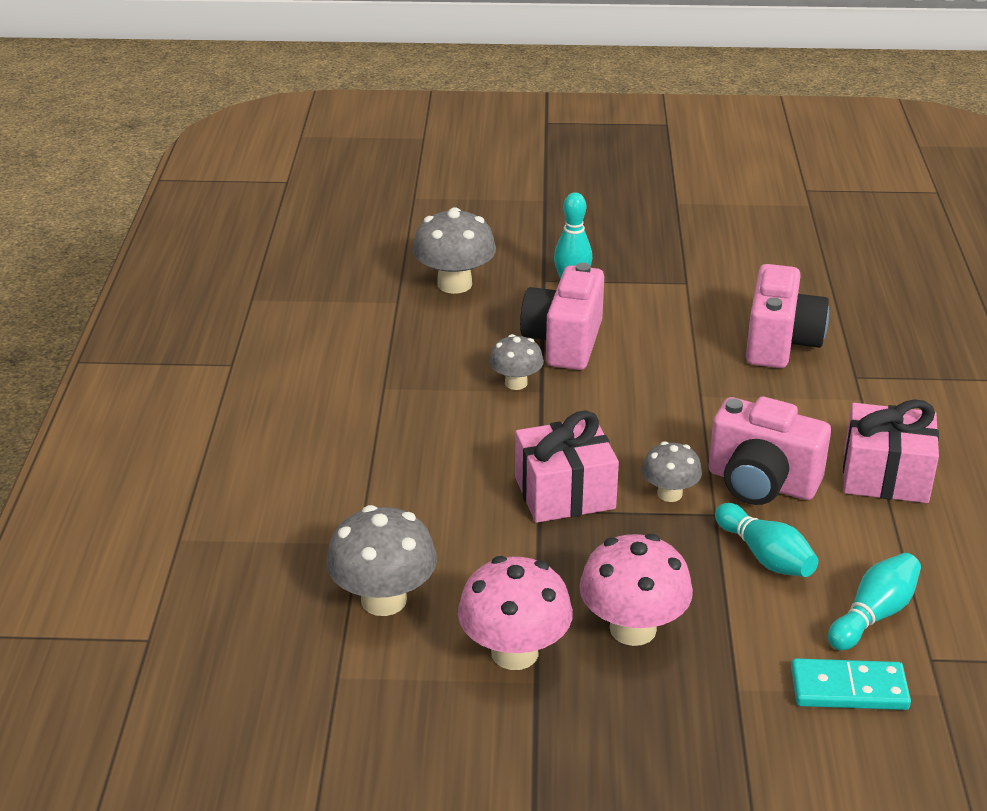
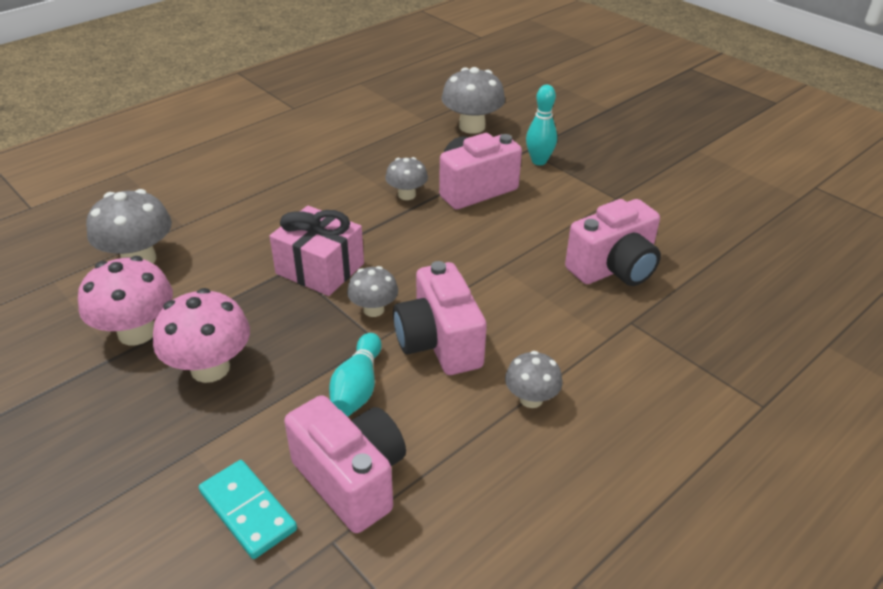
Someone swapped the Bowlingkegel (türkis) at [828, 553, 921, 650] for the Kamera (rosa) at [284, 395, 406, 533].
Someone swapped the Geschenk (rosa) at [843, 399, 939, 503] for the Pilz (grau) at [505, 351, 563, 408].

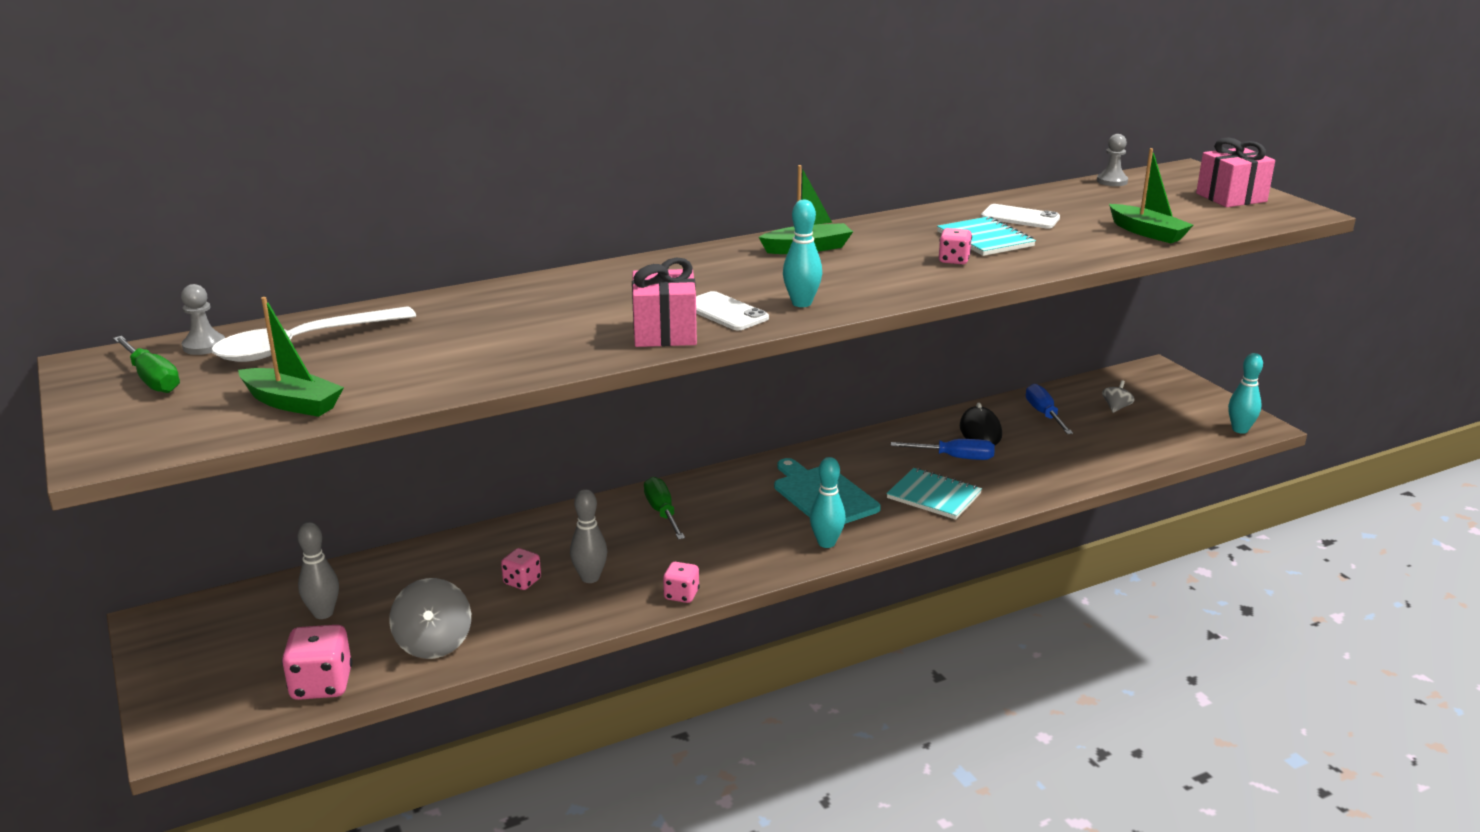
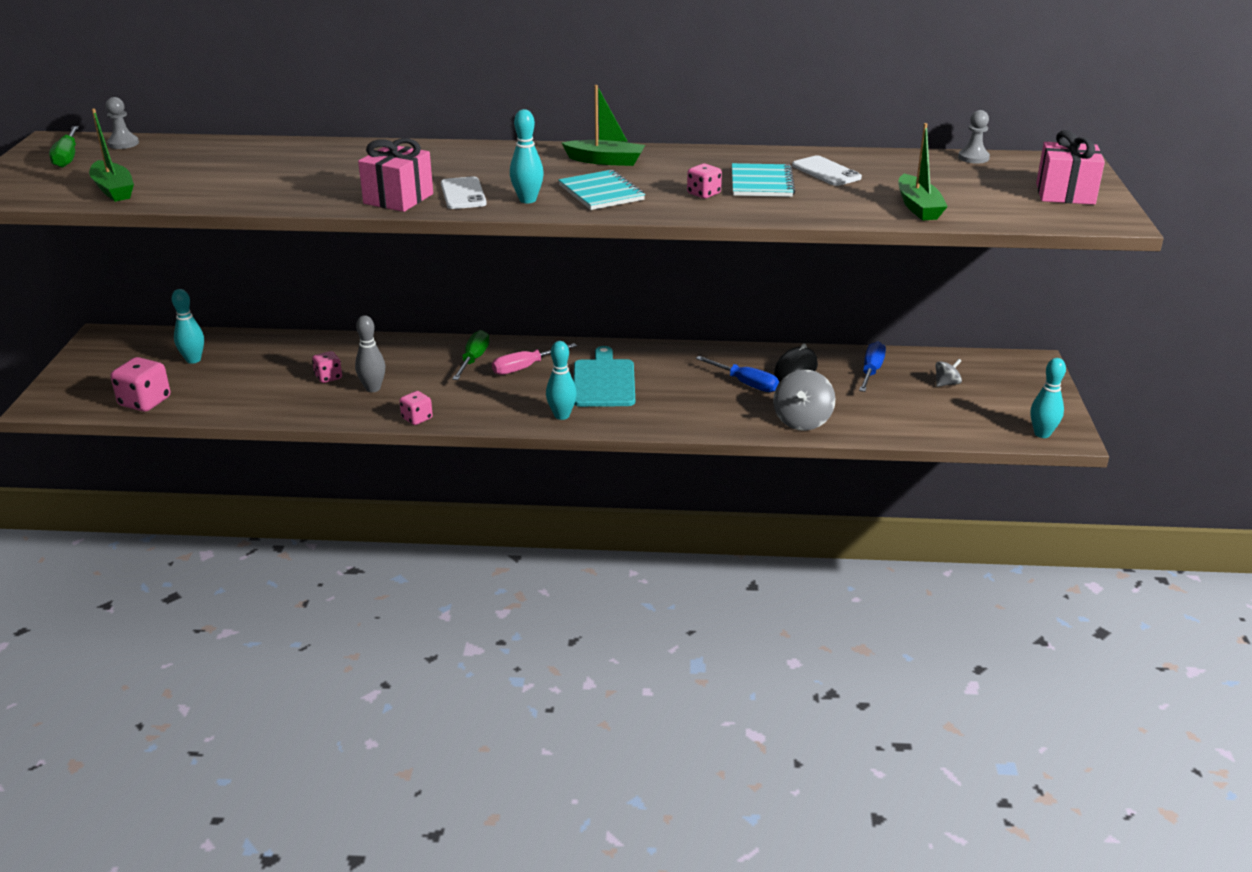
Someone took away the Löffel (weiß) at [211, 306, 416, 362].
Someone repainted the Bowlingkegel (grau) at [298, 522, 339, 619], which became the Bowlingkegel (türkis) at [172, 289, 204, 364].
Someone carried the Kreisel (grau) from [389, 578, 471, 659] to [773, 370, 835, 431].
Someone carried the Notizbuch (türkis) from [886, 468, 982, 520] to [558, 170, 645, 210].
Someone put down the Schraubenzieher (rosa) at [492, 343, 577, 375].

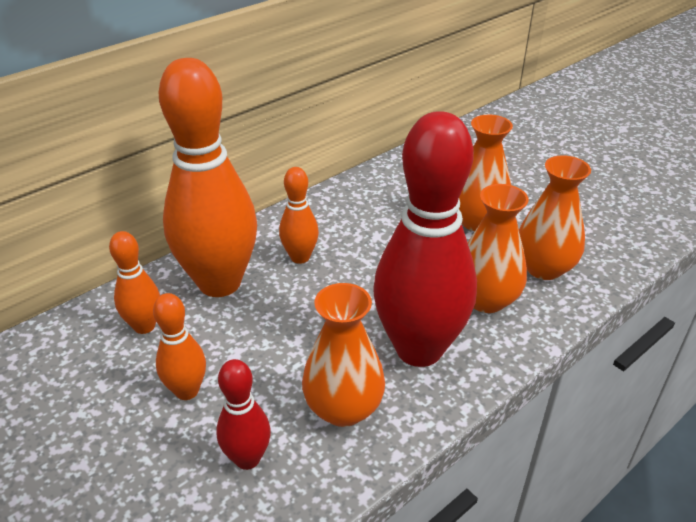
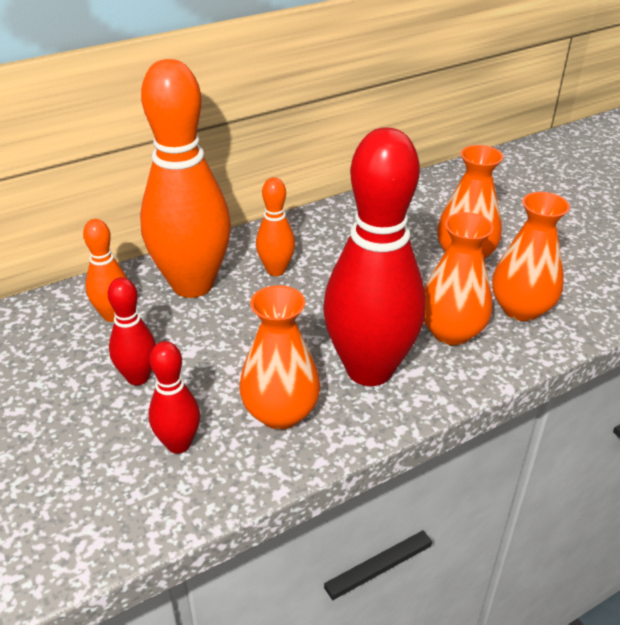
Someone repainted the Bowlingkegel (orange) at [153, 293, 206, 400], which became the Bowlingkegel (rot) at [108, 277, 156, 385].

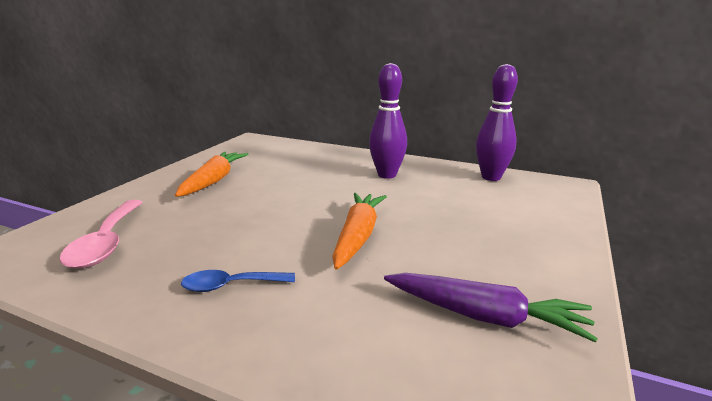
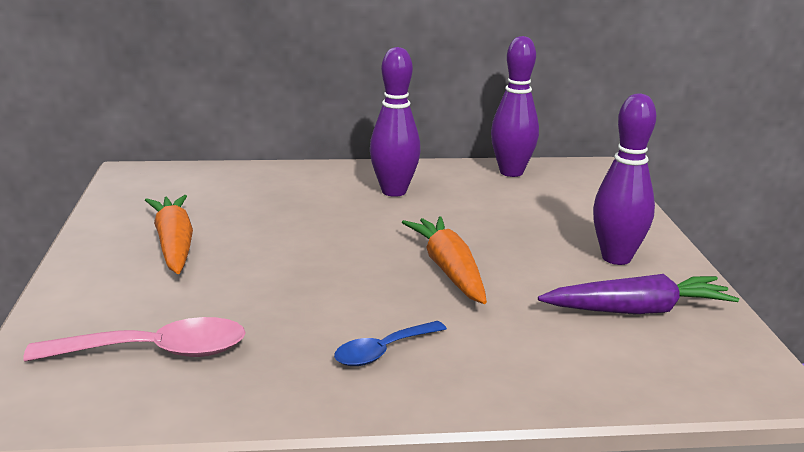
Someone rotated the Löffel (rosa) at [59, 200, 143, 269] by 60 degrees counterclockwise.
Someone put down the Bowlingkegel (lila) at [593, 94, 656, 265].

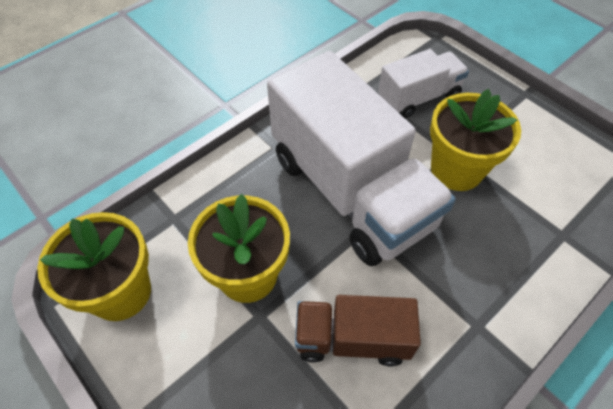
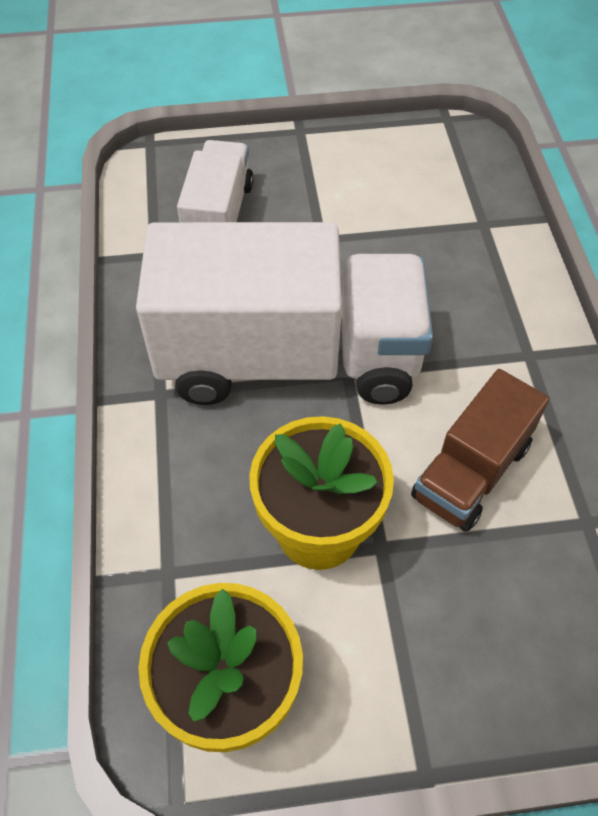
Someone took away the Blumentopf (gelb) at [430, 89, 521, 191].

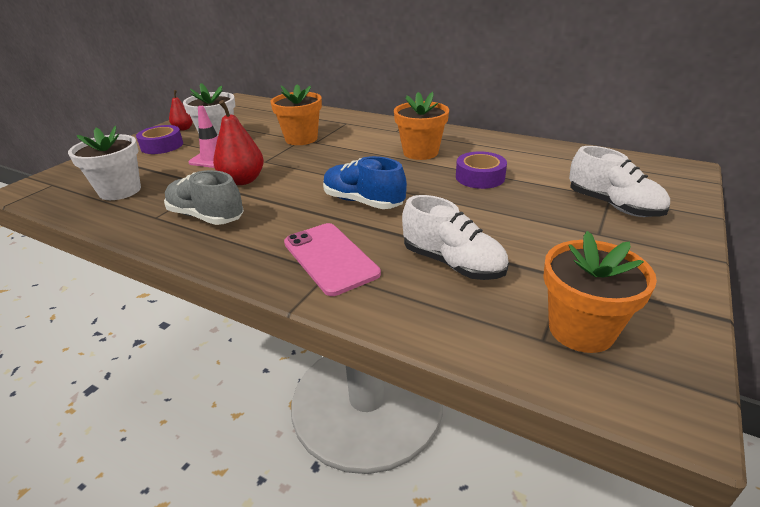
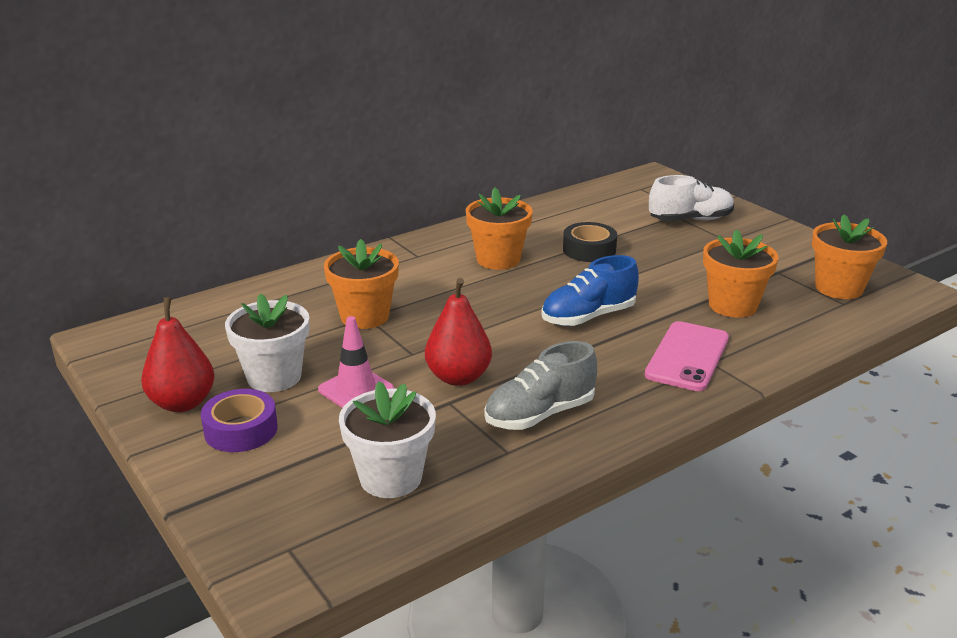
Someone scaled the Birne (rot) at [169, 90, 193, 131] by 1.67.
Someone rotated the Handy (rosa) at [284, 223, 381, 296] by 60 degrees counterclockwise.
Someone swapped the Schuh (weiß) at [402, 195, 509, 280] for the Blumentopf (orange) at [703, 229, 779, 318].
Someone repainted the Klebeband (lila) at [456, 151, 507, 189], which became the Klebeband (schwarz) at [563, 222, 617, 262].

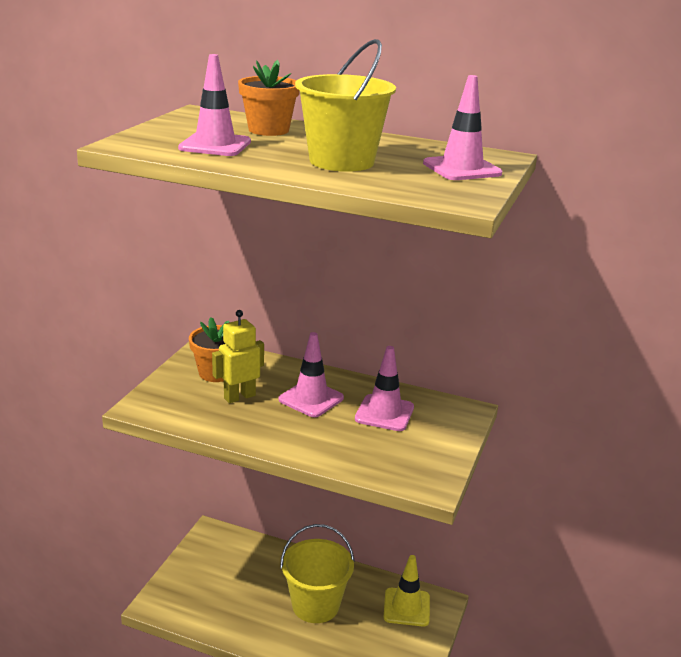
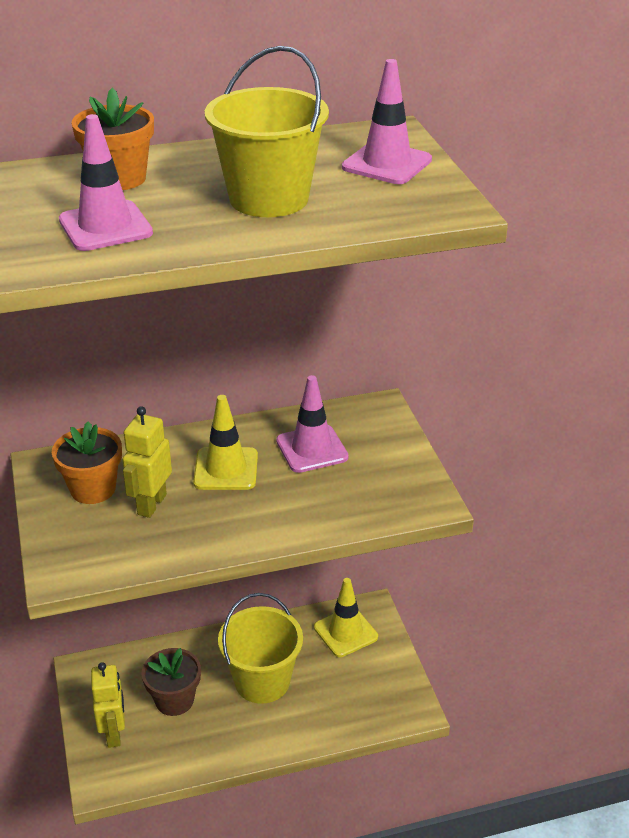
Someone repainted the Leitkegel (rosa) at [278, 332, 344, 417], which became the Leitkegel (gelb) at [193, 395, 258, 490].
Someone put down the Roboter (gelb) at [91, 662, 125, 748].
Someone put down the Blumentopf (braun) at [141, 648, 201, 716].

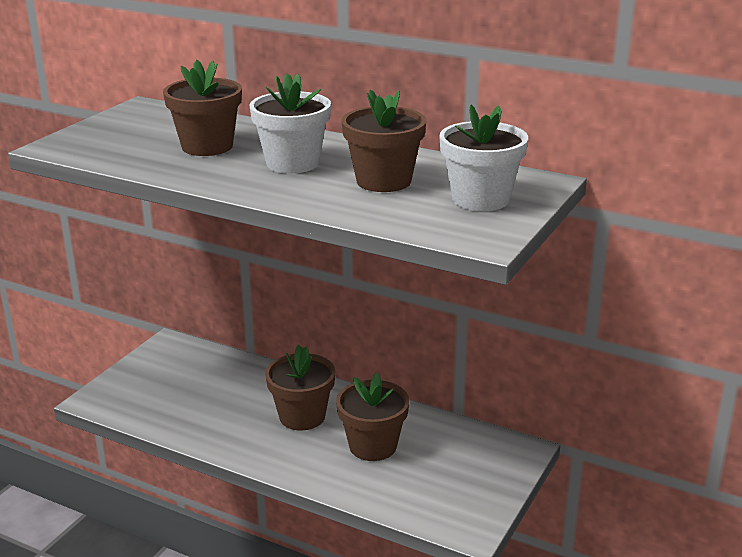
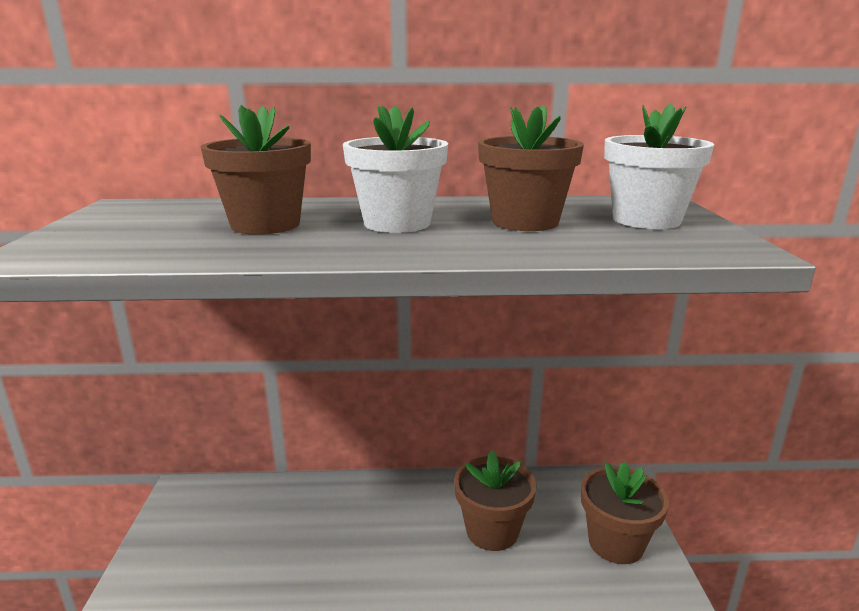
Someone carried the Blumentopf (braun) from [265, 345, 336, 430] to [581, 461, 669, 564].

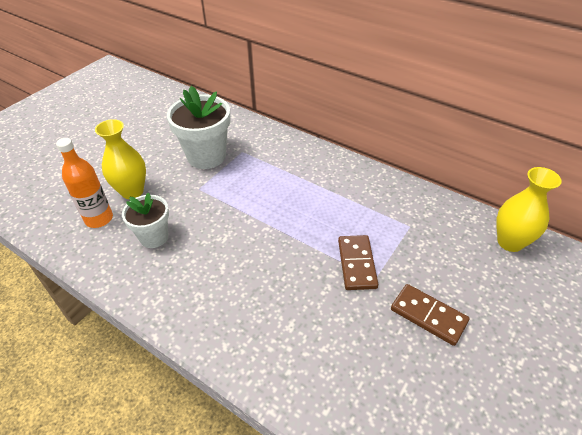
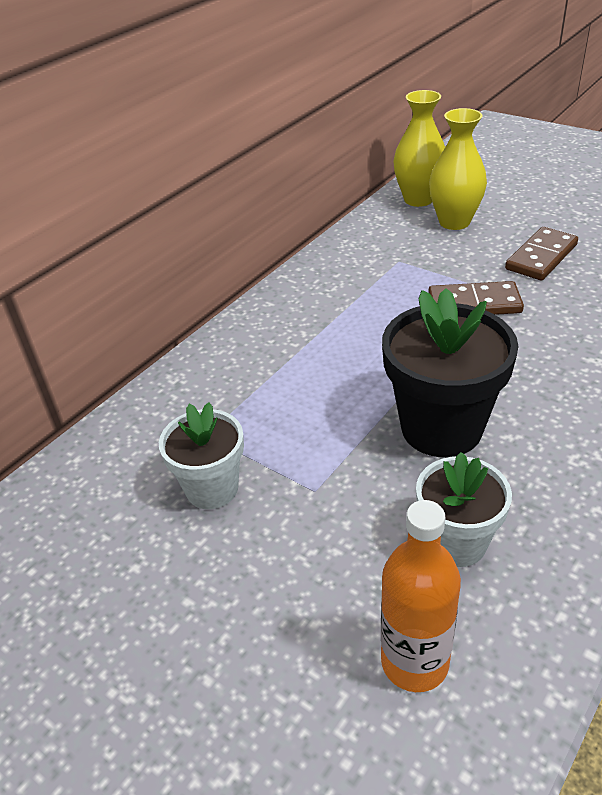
Someone carried the Vase (gelb) from [95, 119, 146, 199] to [429, 108, 487, 230].
Someone scaled the Blumentopf (weiß) at [167, 86, 231, 169] by 0.62.
Someone put down the Blumentopf (schwarz) at [382, 288, 518, 457].

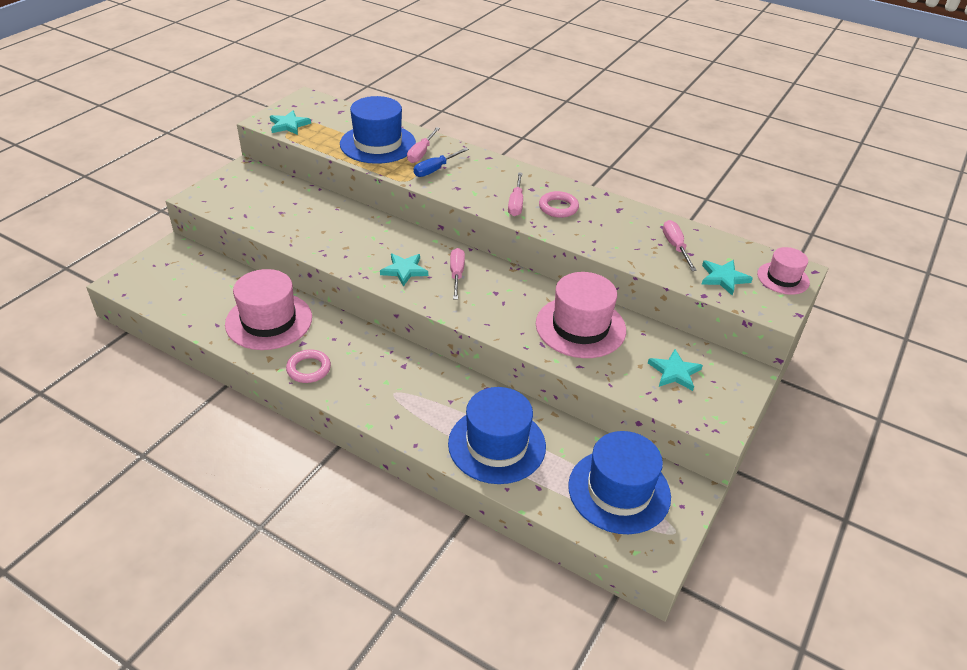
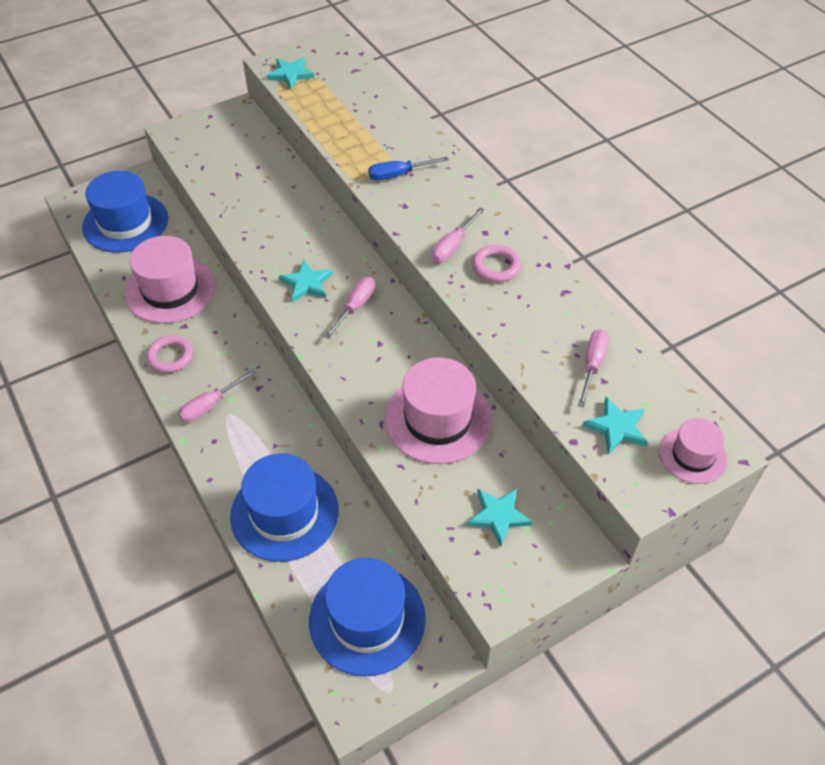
Someone carried the Hut (blau) from [340, 96, 416, 164] to [82, 171, 168, 253].
Someone carried the Schraubenzieher (rosa) from [407, 127, 440, 163] to [178, 369, 256, 422].

